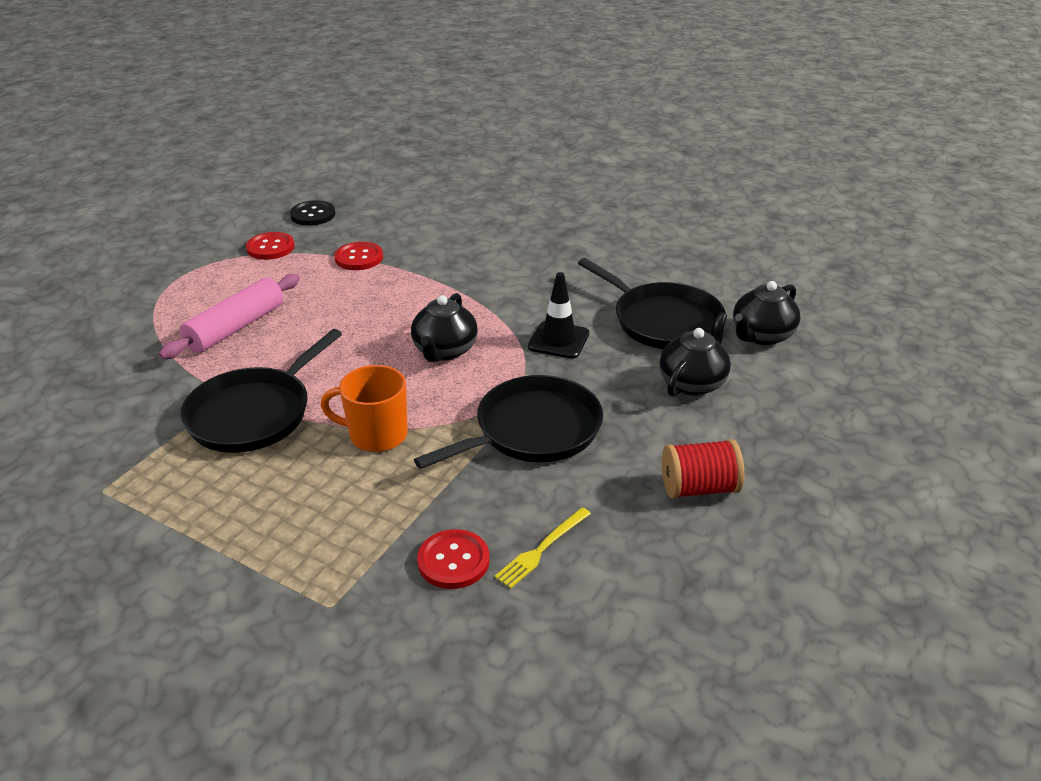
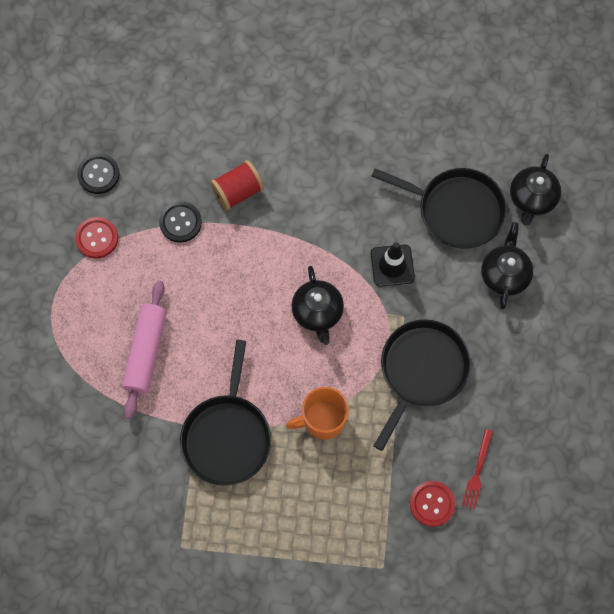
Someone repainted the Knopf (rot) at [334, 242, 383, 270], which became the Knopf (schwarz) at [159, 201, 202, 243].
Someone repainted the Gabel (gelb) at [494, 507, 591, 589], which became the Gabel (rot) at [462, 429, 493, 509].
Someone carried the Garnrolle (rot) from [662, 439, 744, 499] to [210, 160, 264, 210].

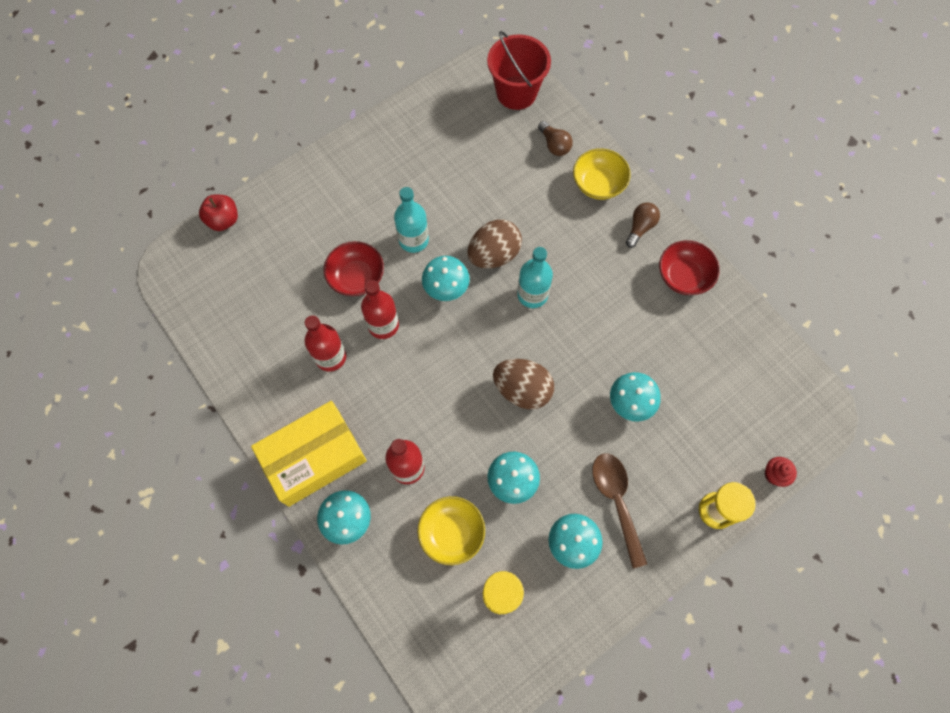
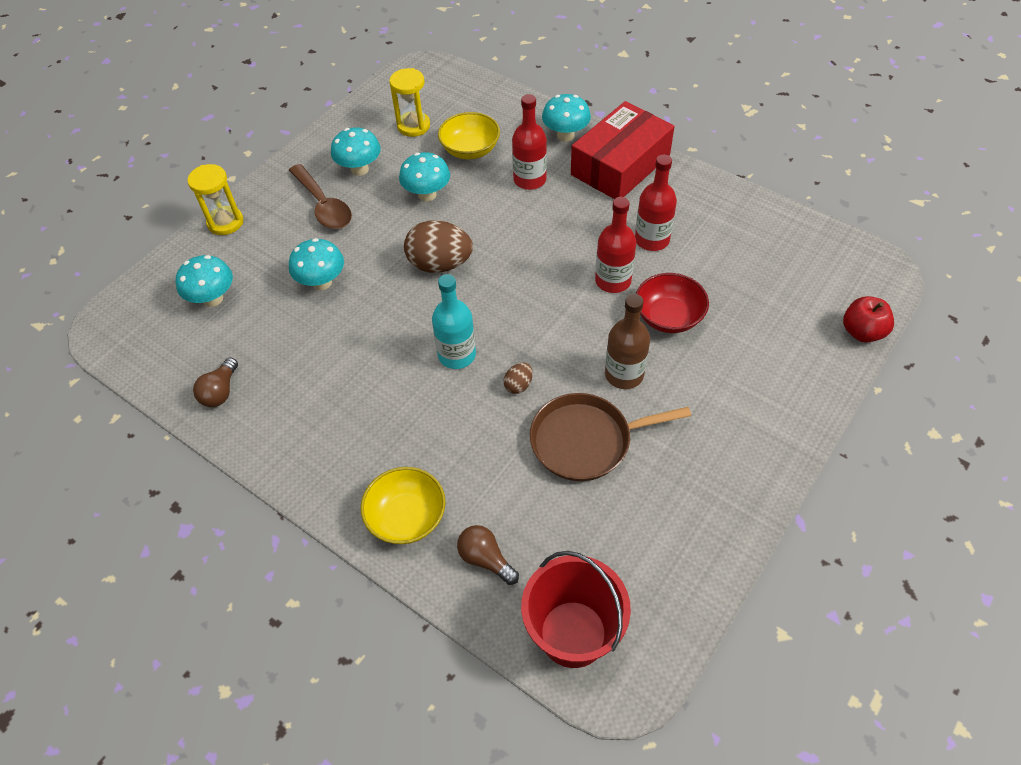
Someone repainted the Schachtel (gelb) at [251, 401, 367, 507], which became the Schachtel (rot) at [571, 101, 674, 199].
Someone repainted the Flasche (türkis) at [394, 187, 429, 253], which became the Flasche (braun) at [605, 294, 650, 389].
Someone carried the Pilz (türkis) from [422, 256, 470, 301] to [176, 255, 233, 307].
Someone scaled the Ei (braun) at [467, 219, 522, 268] by 0.46.
Someone carried the Glühbirne (braun) from [626, 202, 660, 248] to [193, 357, 238, 407].
Someone took away the Schüssel (rot) at [659, 240, 720, 295].
Someone took away the Muffin (rot) at [765, 457, 797, 487].
Someone put down the Pfanne (braun) at [530, 393, 691, 481].

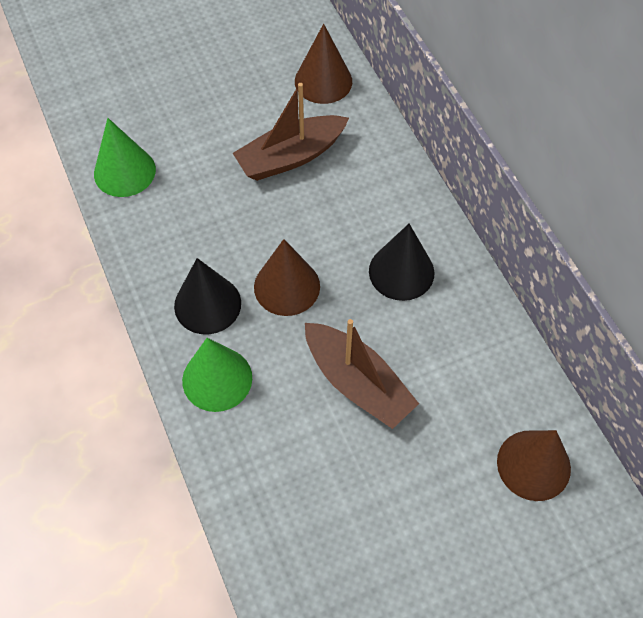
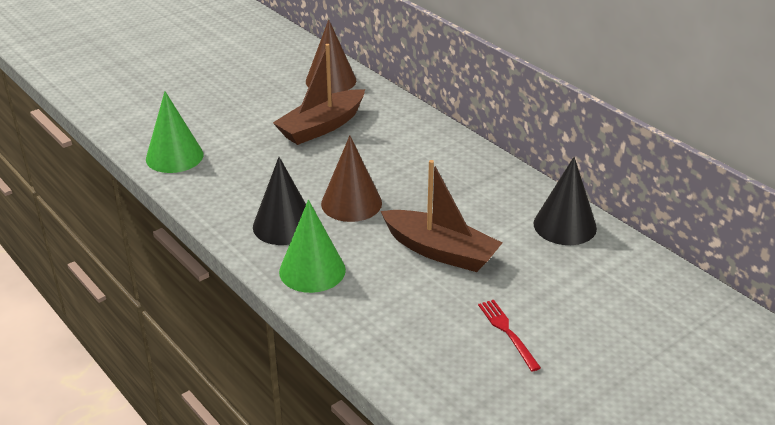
Someone carried the Kegel (schwarz) from [369, 224, 434, 301] to [533, 157, 597, 245].
Someone took away the Kegel (braun) at [497, 430, 571, 501].
Someone put down the Gabel (rot) at [478, 300, 541, 371].

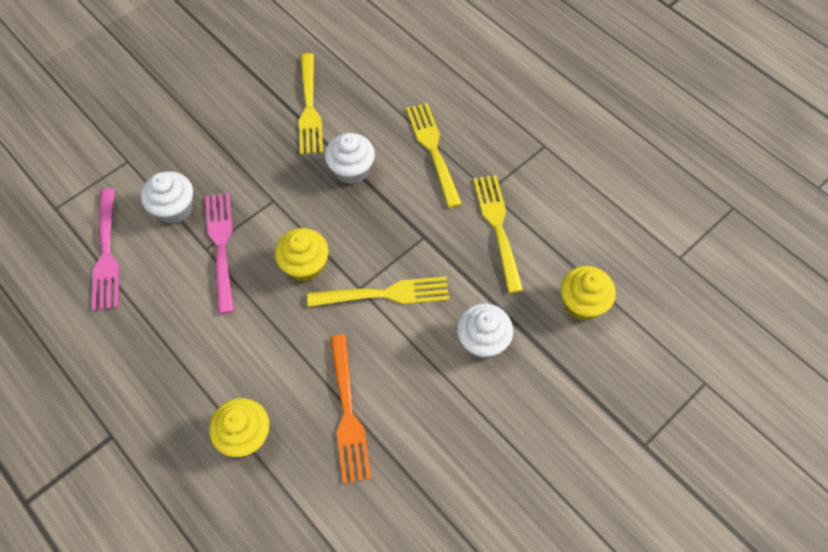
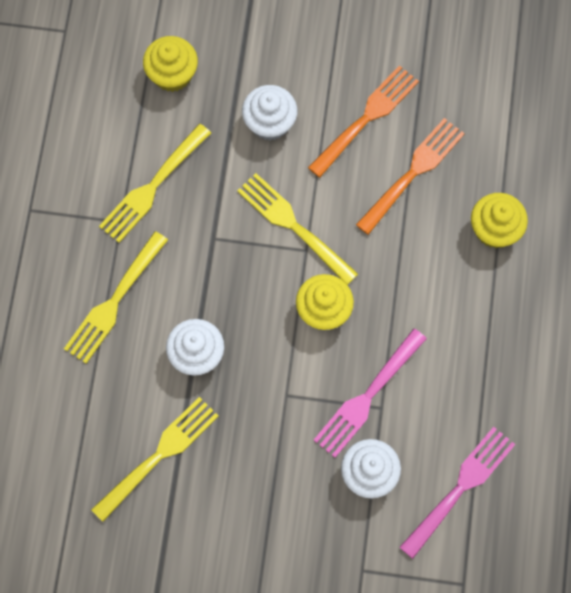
Someone put down the Gabel (orange) at [308, 65, 419, 178].

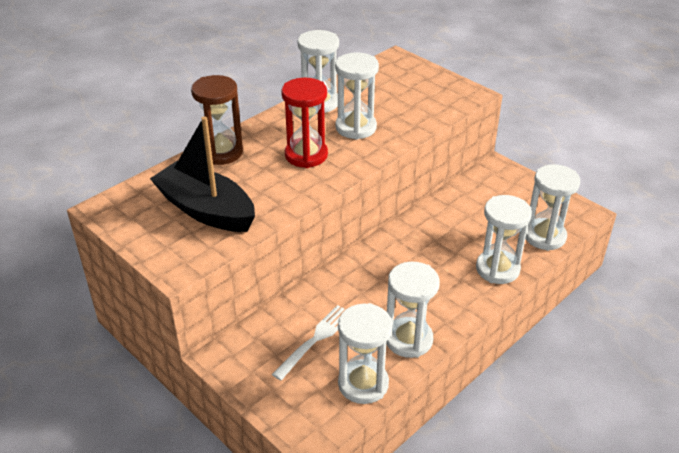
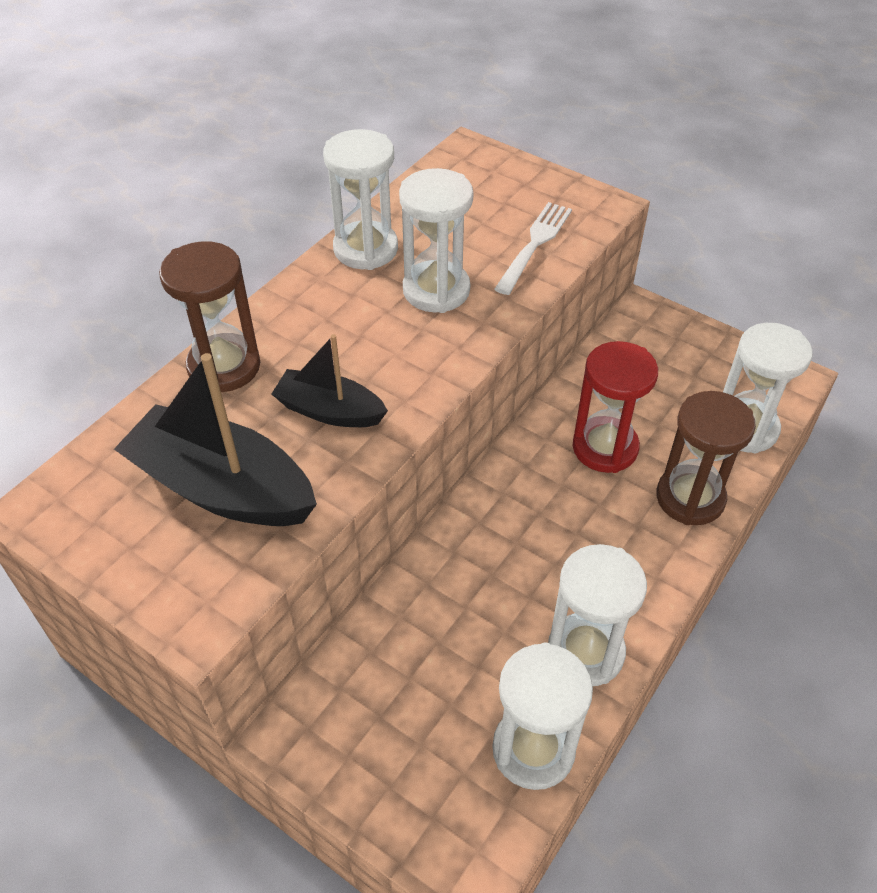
Someone carried the Gabel (weiß) from [272, 305, 344, 380] to [494, 202, 572, 295].
Someone carried the Sanduhr (rot) from [281, 78, 328, 168] to [573, 341, 658, 473].
Someone repainted the Sanduhr (weiß) at [476, 195, 532, 284], which became the Sanduhr (braun) at [656, 391, 756, 525].
Someone put down the Boot (schwarz) at [272, 334, 388, 427].

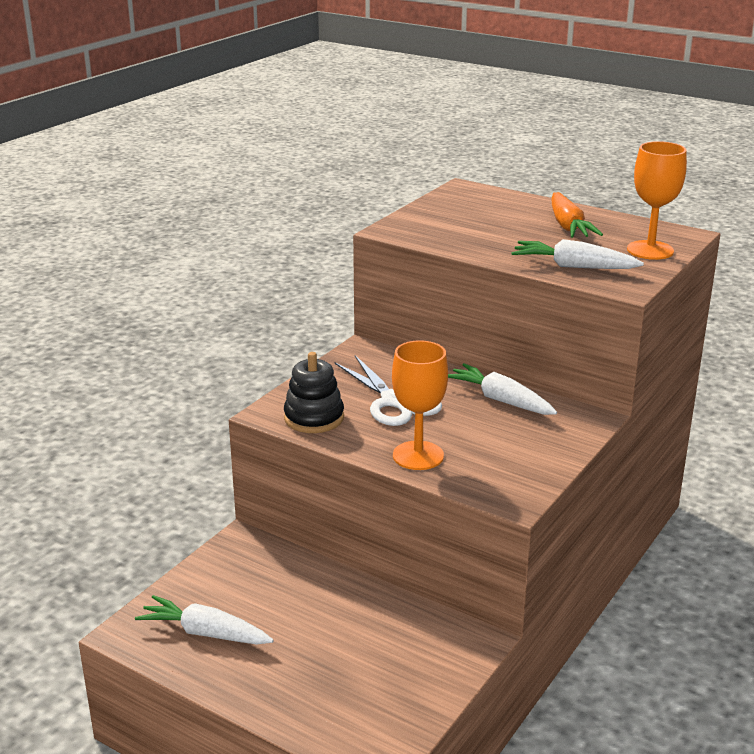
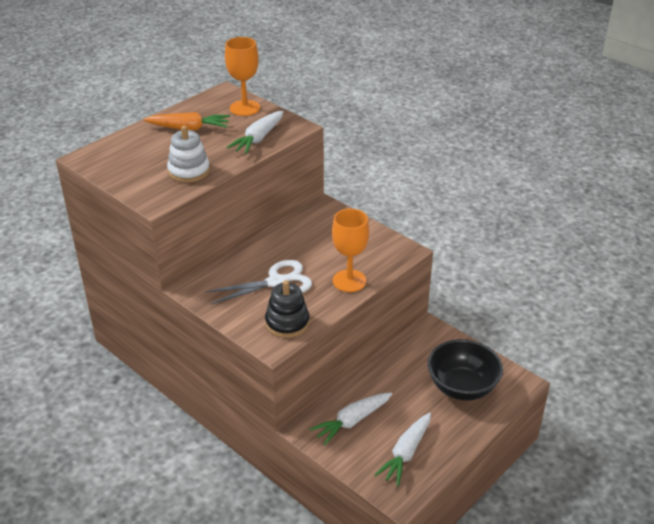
Someone carried the Karotte (weiß) from [448, 363, 557, 415] to [310, 392, 392, 445].
Someone put down the Stapelspielzeug (weiß) at [167, 126, 210, 183].
Someone put down the Schüssel (schwarz) at [428, 339, 503, 401].

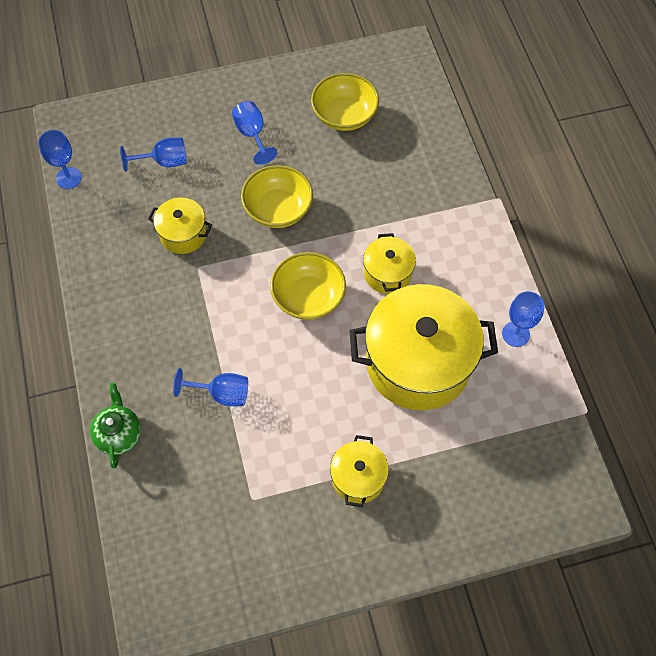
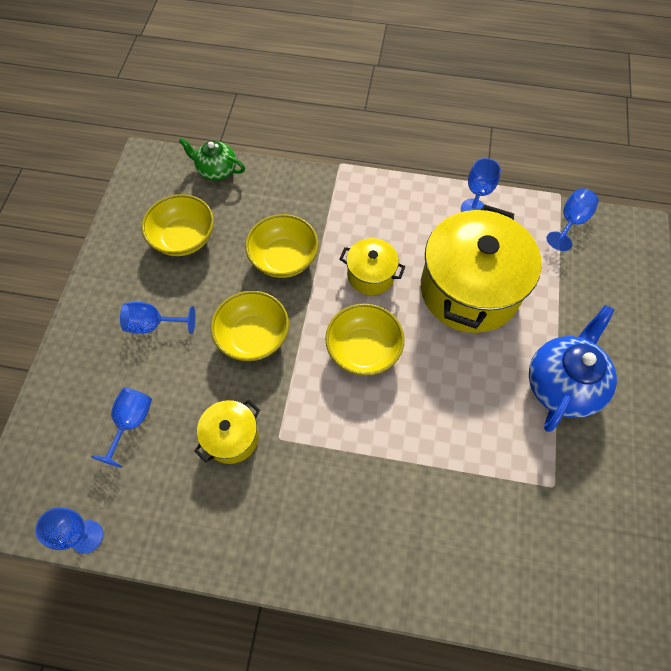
Someone carried the Teekanne (grün) from [90, 383, 141, 468] to [179, 137, 245, 181].
Someone carried the Kelch (blau) from [173, 368, 248, 406] to [546, 188, 599, 251].
Someone swapped the Kochtopf (gelb) at [330, 435, 389, 507] for the Teekanne (blau) at [529, 305, 617, 432].
Someone put down the Schüssel (gelb) at [245, 214, 319, 278].

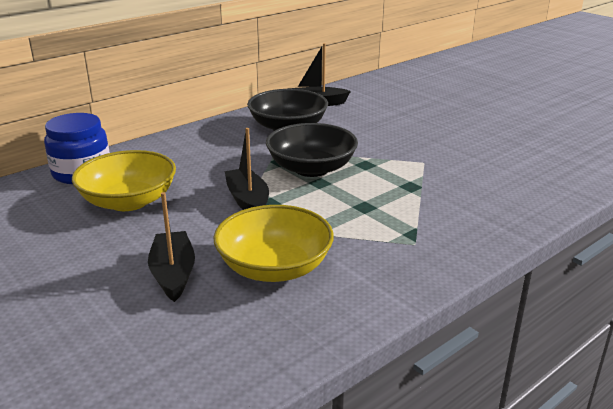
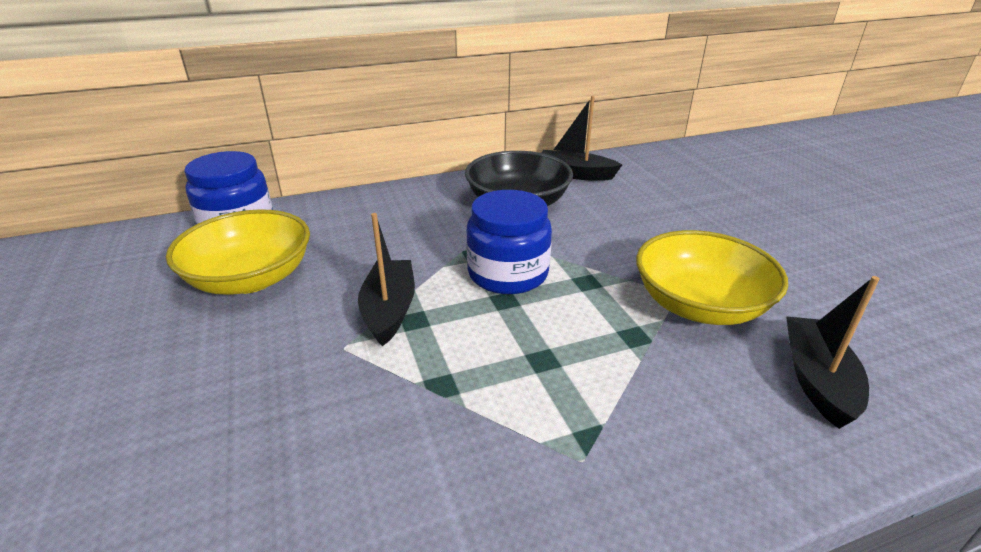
Someone carried the Boot (schwarz) from [148, 192, 195, 302] to [786, 276, 880, 429].
Someone carried the Schüssel (gelb) from [214, 205, 334, 282] to [636, 230, 788, 325].
Someone swapped the Schüssel (schwarz) at [266, 123, 358, 177] for the Einmachglas (blau) at [466, 190, 552, 294].

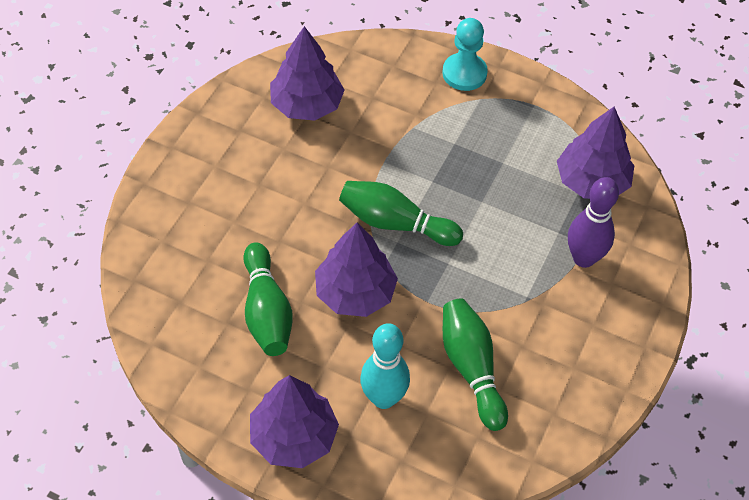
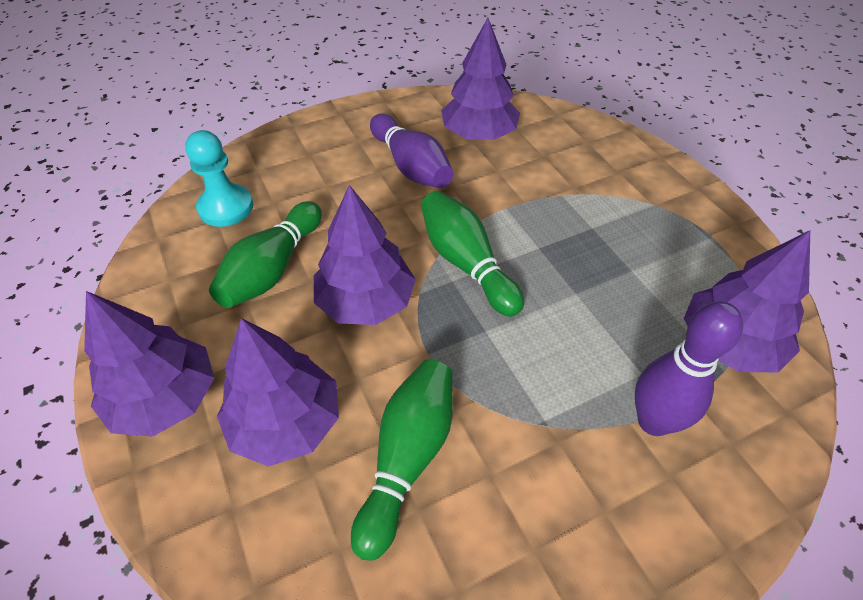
Someone swapped the Bowlingkegel (türkis) at [360, 323, 410, 409] for the Baum (lila) at [217, 318, 339, 466].
Someone carried the Bauer (türkis) from [442, 18, 488, 91] to [185, 130, 253, 227].
Someone put down the Bowlingkegel (lila) at [370, 113, 453, 188].

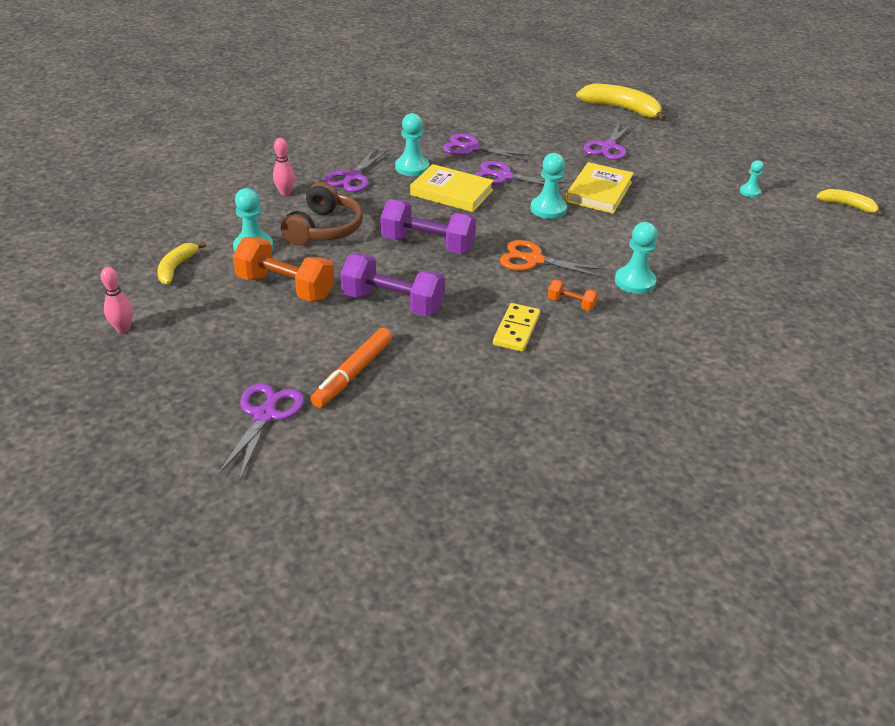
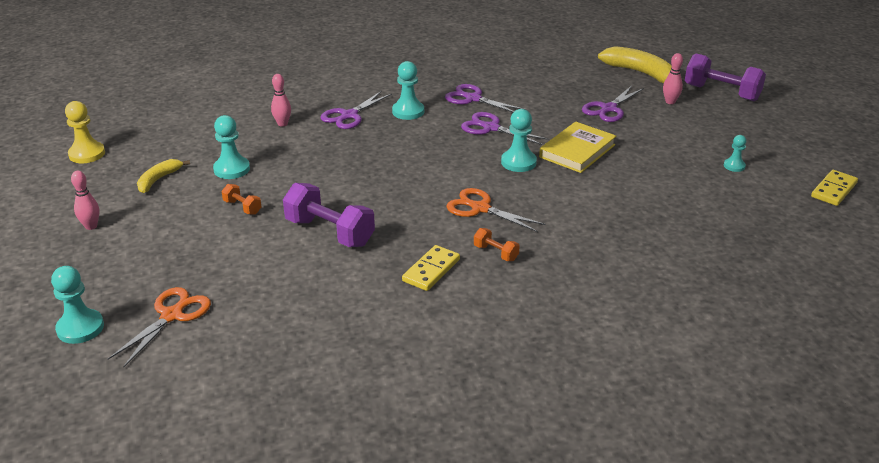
Someone repainted the Schere (lila) at [218, 383, 304, 481], which became the Schere (orange) at [108, 287, 211, 367].
Someone scaled the Hantel (orange) at [233, 237, 334, 302] by 0.48.
Someone took away the Kopfhörer (braun) at [281, 182, 363, 246].
Someone took away the Filzstift (orange) at [311, 328, 392, 408].
Someone carried the Hantel (lila) from [380, 199, 476, 254] to [685, 53, 766, 101].
Someone took away the Buch (gelb) at [410, 164, 494, 212].
Someone carried the Bauer (türkis) from [615, 222, 658, 294] to [51, 266, 104, 344].
Someone swapped the Banane (gelb) at [816, 189, 884, 217] for the Dominostein (gelb) at [811, 170, 858, 206].
Someone put down the Bauer (gelb) at [65, 101, 105, 163].
Someone put down the Bowlingkegel (rosa) at [663, 53, 683, 104].

